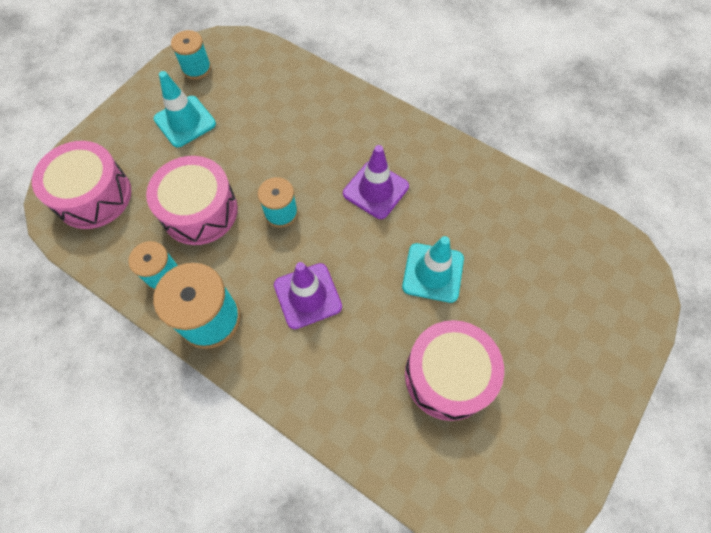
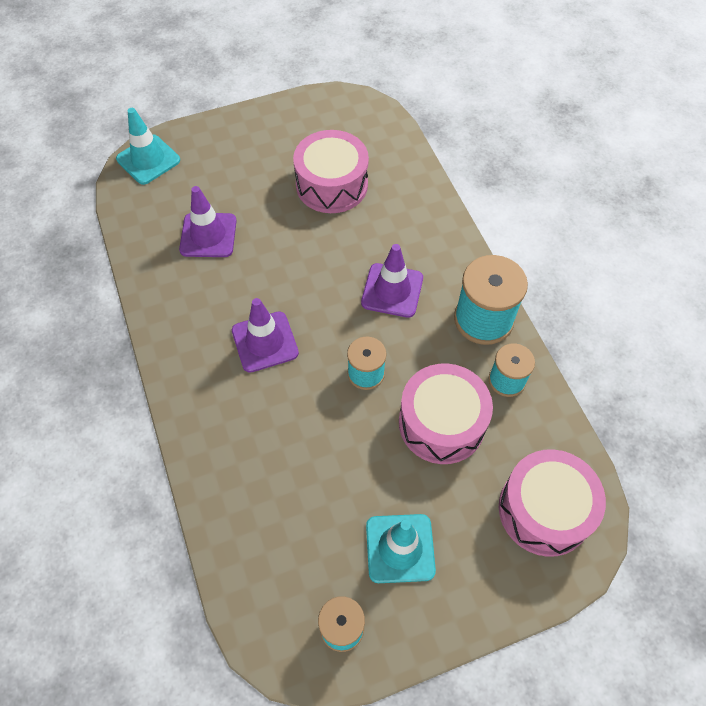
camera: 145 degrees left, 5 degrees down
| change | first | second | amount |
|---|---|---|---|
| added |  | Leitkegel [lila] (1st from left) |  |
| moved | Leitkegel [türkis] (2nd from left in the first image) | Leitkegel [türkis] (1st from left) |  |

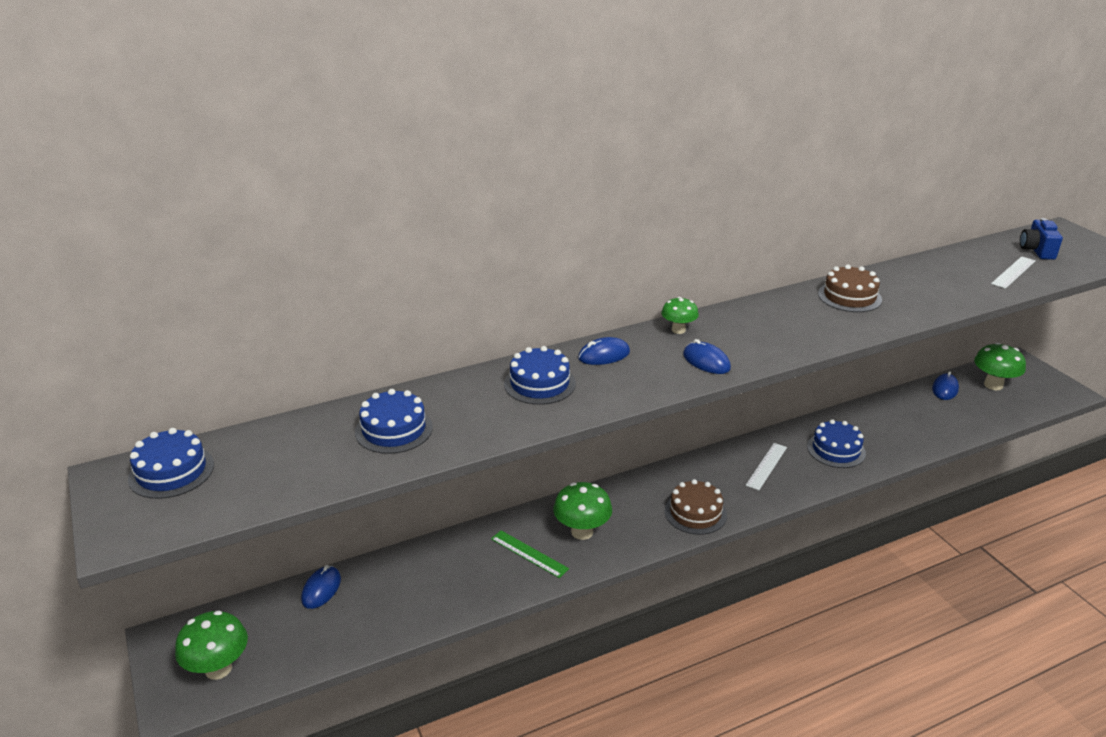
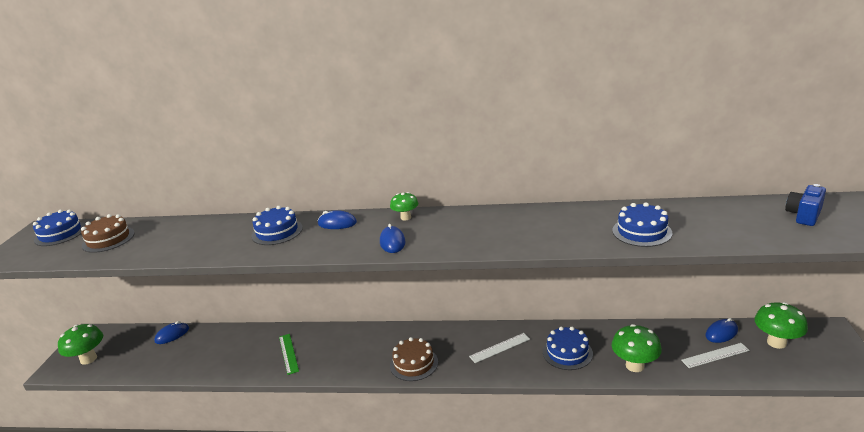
camera: 35 degrees right, 5 degrees down
| change | first | second | amount |
|---|---|---|---|
| moved | Kuchen [blau] (2nd from left in the first image) | Kuchen [blau] (4th from left) |  |
| moved | Pilz [grün] (2nd from left in the first image) | Pilz [grün] (3rd from left) |  |
| moved | Kuchen [braun] (2nd from left in the first image) | Kuchen [braun] (1st from left) |  |
| moved | Lineal [weiß] (2nd from left) |  |  |

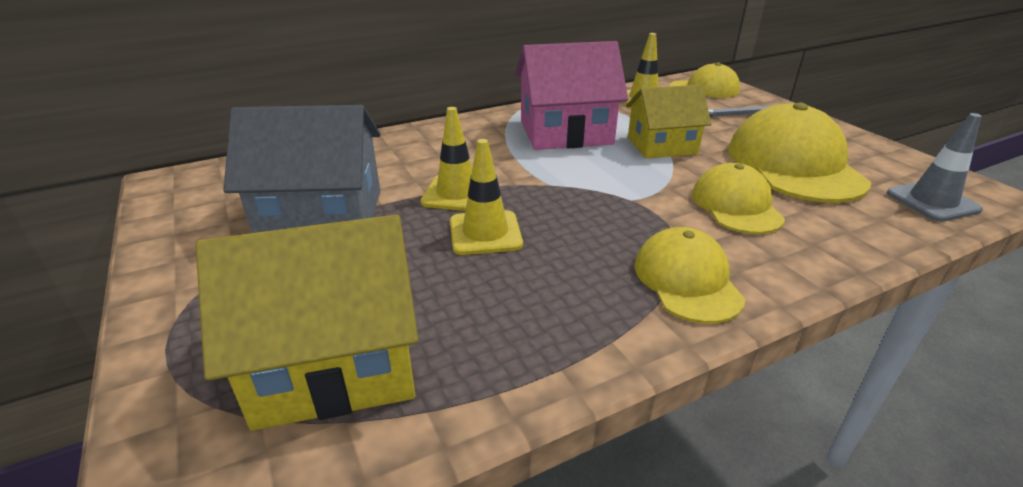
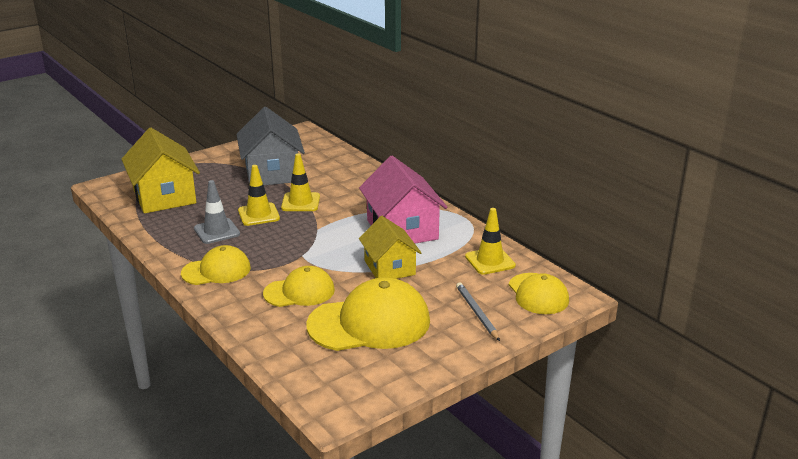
camera: 80 degrees right, 5 degrees down
| change | first | second | amount |
|---|---|---|---|
| moved | Leitkegel [grau] |  |  |

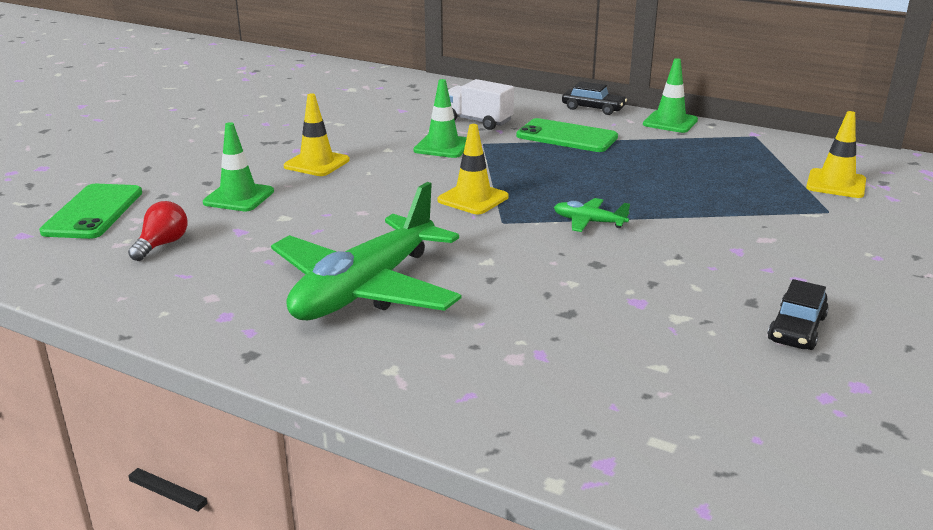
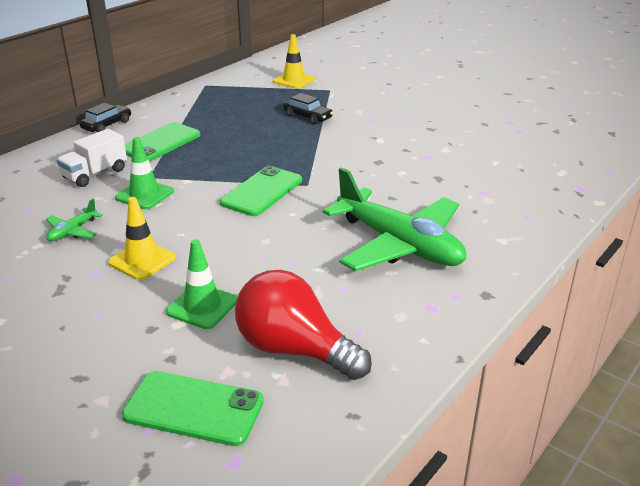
camera: 80 degrees left, 5 degrees up
| change | first | second | amount |
|---|---|---|---|
| removed | Leitkegel [grün] (3rd from left) |  |  |
| moved | Flugzeug [grün] (2nd from left in the first image) | Flugzeug [grün] (1st from left) |  |
| moved | Auto [schwarz] (2nd from left) |  |  |
| replaced | Leitkegel [gelb] (2nd from left) | Handy [grün] (3rd from left) |  |
| resized | Glühbirne [rot] |  | x2.00 |

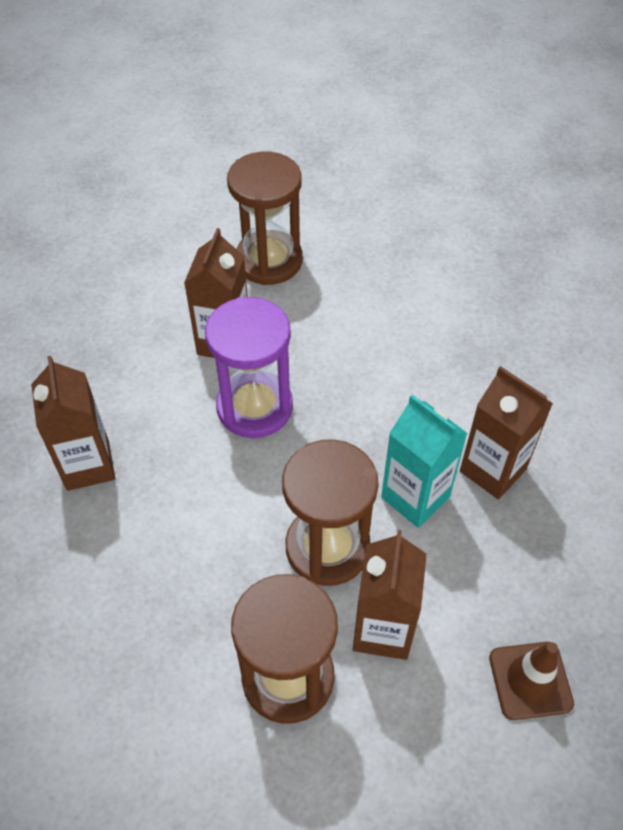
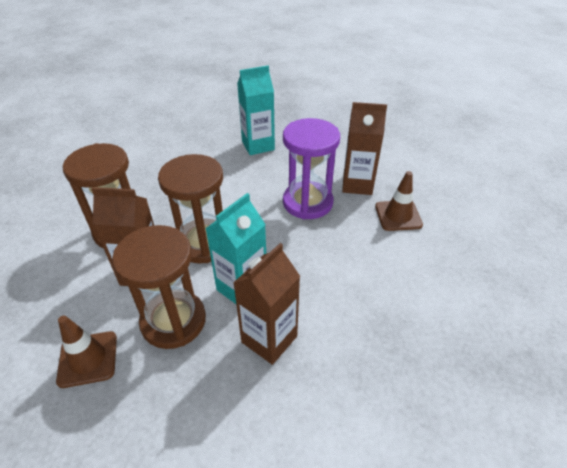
camera: 85 degrees right, 10 degrees down
| change | first | second | amount |
|---|---|---|---|
| added |  | Leitkegel [braun] (2nd from left) |  |
| moved | Sanduhr [braun] (1st from left in the first image) | Sanduhr [braun] (2nd from left) |  |
| recoloured | Getränkekarton [braun] (1st from left) | Getränkekarton [türkis] (2nd from left) |  |

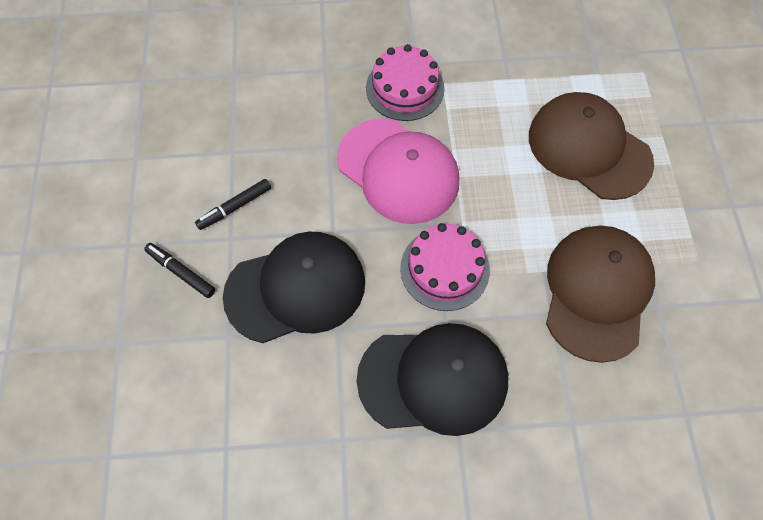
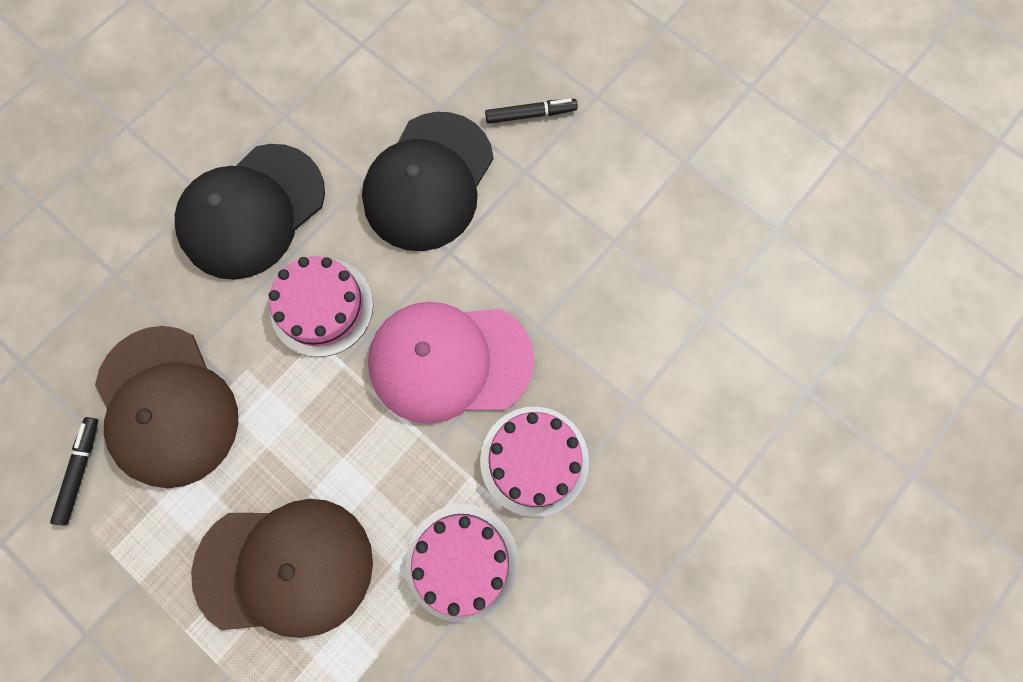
camera: 135 degrees right, 10 degrees up
| change | first | second | amount |
|---|---|---|---|
| added |  | Kuchen [rosa] (2nd from left) |  |
| moved | Filzstift [schwarz] (2nd from left in the first image) | Filzstift [schwarz] (1st from left) |  |

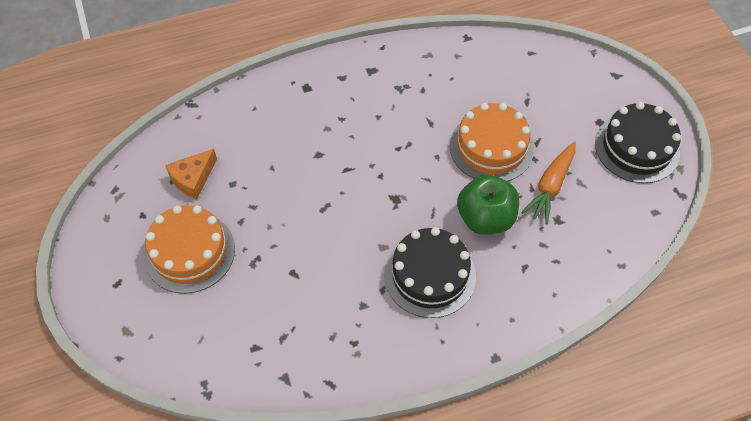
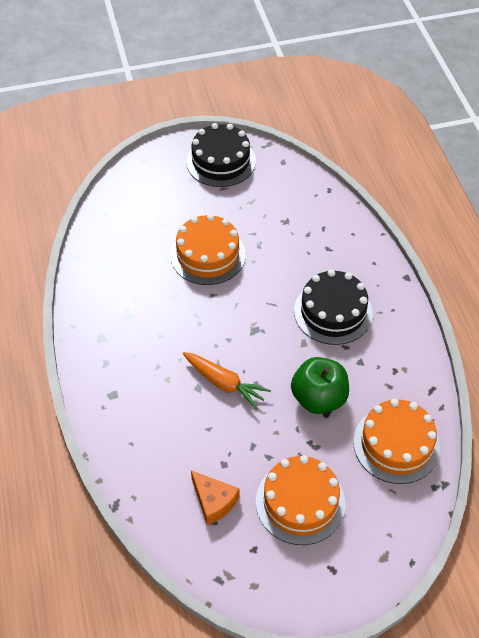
camera: 85 degrees left, 5 degrees down
| change | first | second | amount |
|---|---|---|---|
| added |  | Kuchen [orange] (3rd from left) |  |
| moved | Apfel [grün] |  |  |
| moved | Karotte [orange] |  |  |

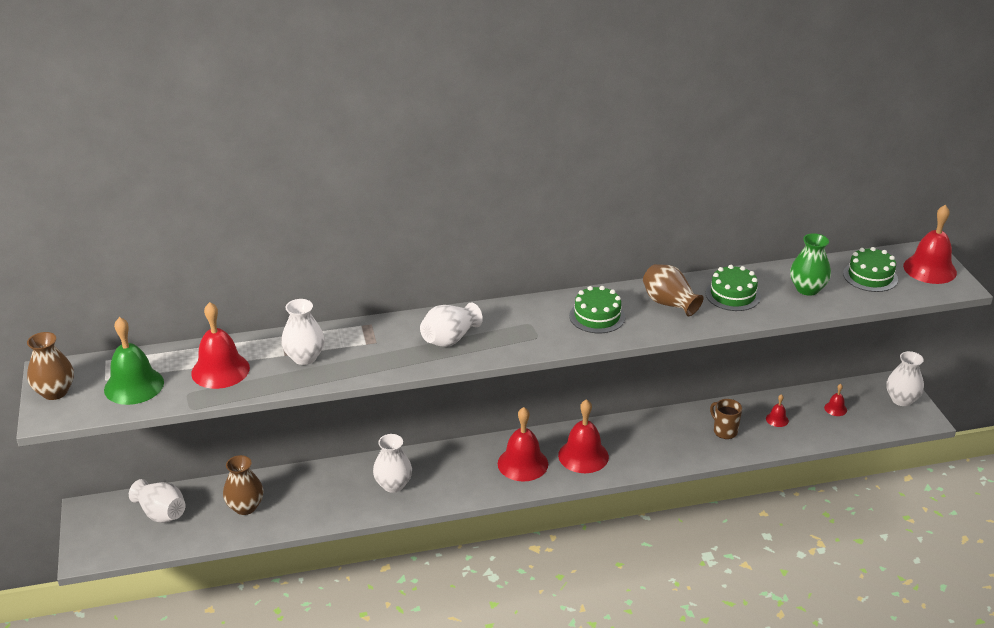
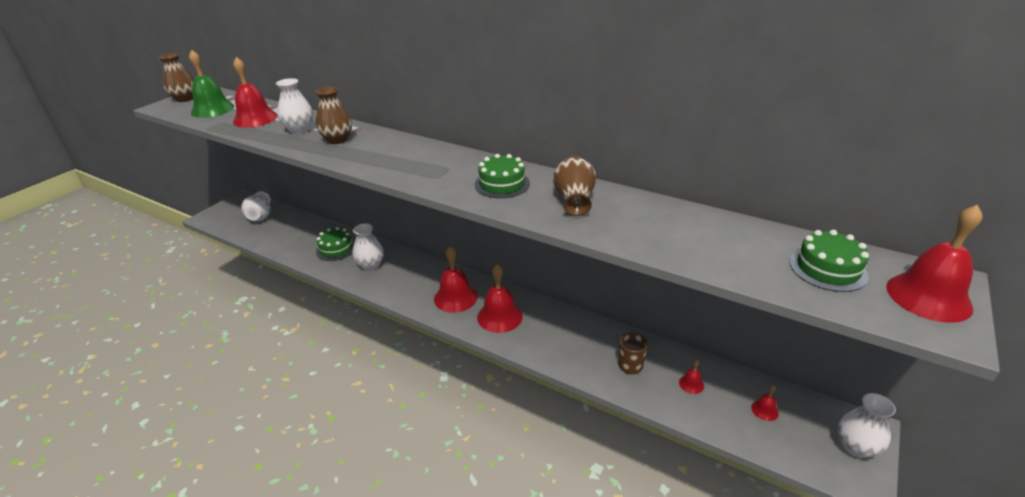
camera: 45 degrees right, 0 degrees up
| change | first | second | amount |
|---|---|---|---|
| removed | Vase [weiß] (4th from left) |  |  |
| removed | Vase [grün] |  |  |
| moved | Vase [braun] (2nd from left) |  |  |
| moved | Kuchen [grün] (2nd from left in the first image) | Kuchen [grün] (1st from left) |  |

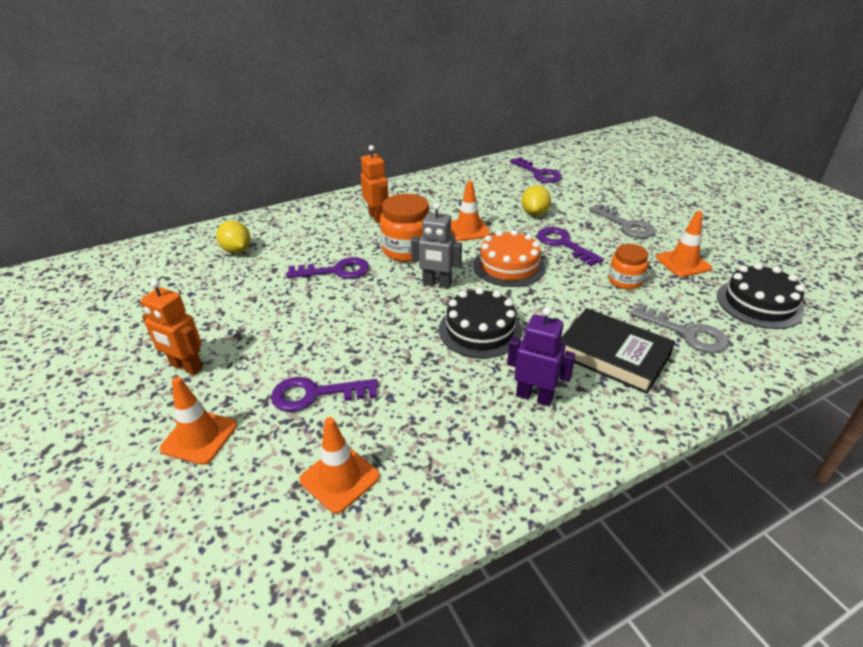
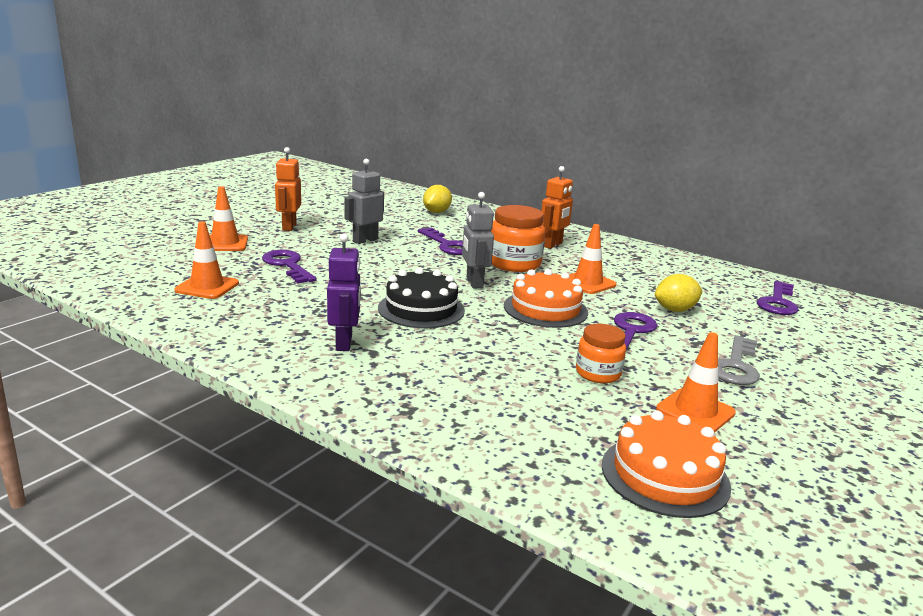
camera: 60 degrees right, 15 degrees down
| change | first | second | amount |
|---|---|---|---|
| removed | Buch [schwarz] |  |  |
| removed | Schlüssel [grau] (2nd from left) |  |  |
| added |  | Roboter [grau] (1st from left) |  |
| recoloured | Kuchen [schwarz] (2nd from left) | Kuchen [orange] (2nd from left) |  |

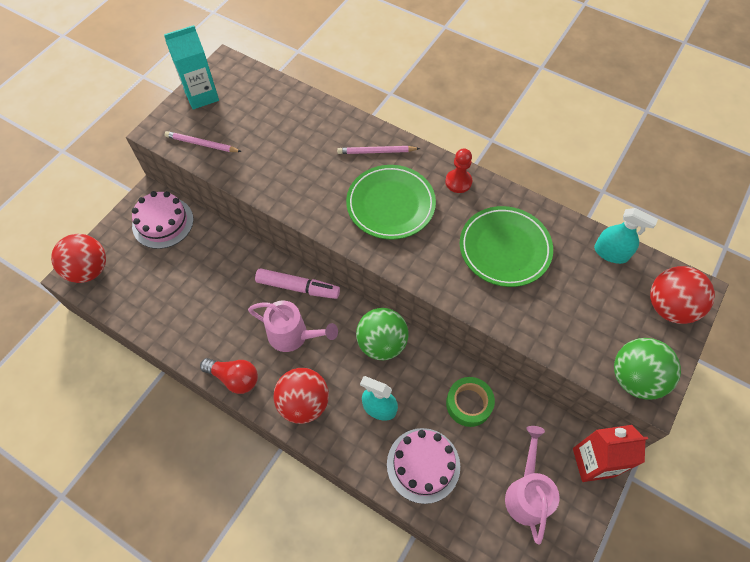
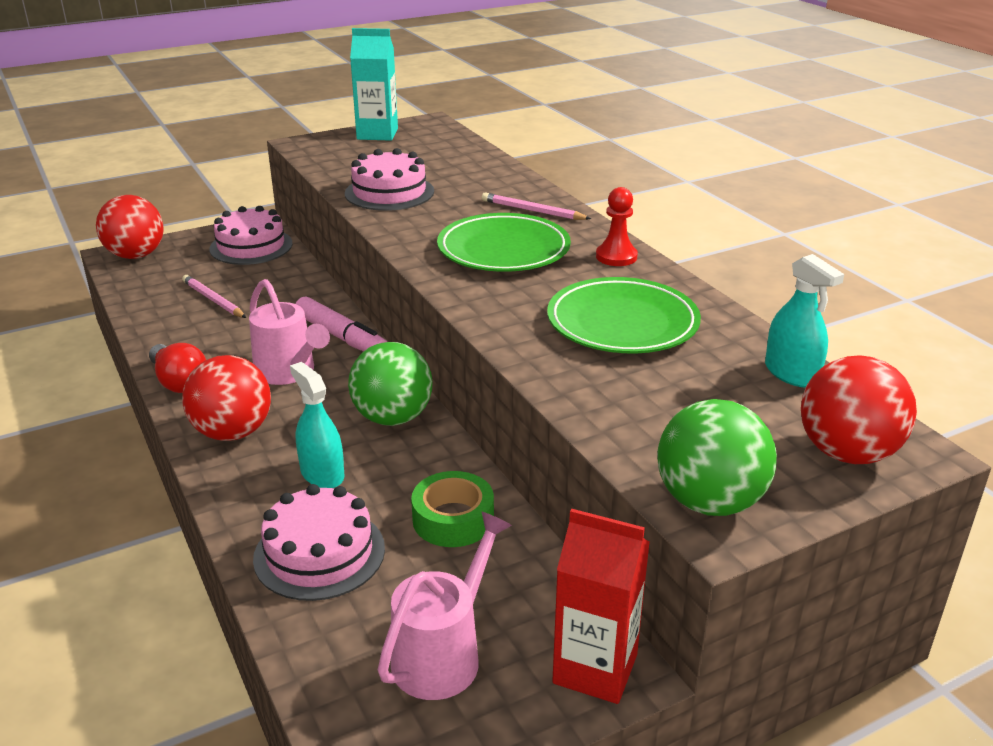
camera: 30 degrees right, 30 degrees down
| change | first | second | amount |
|---|---|---|---|
| added |  | Kuchen [rosa] (3rd from left) |  |
| moved | Bleistift [rosa] (1st from left) |  |  |

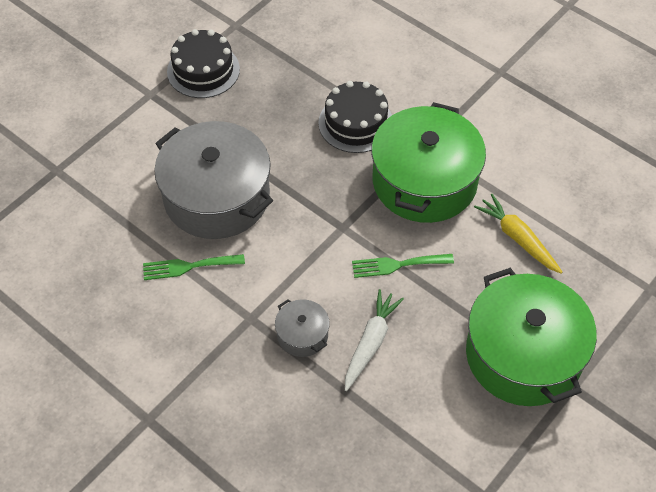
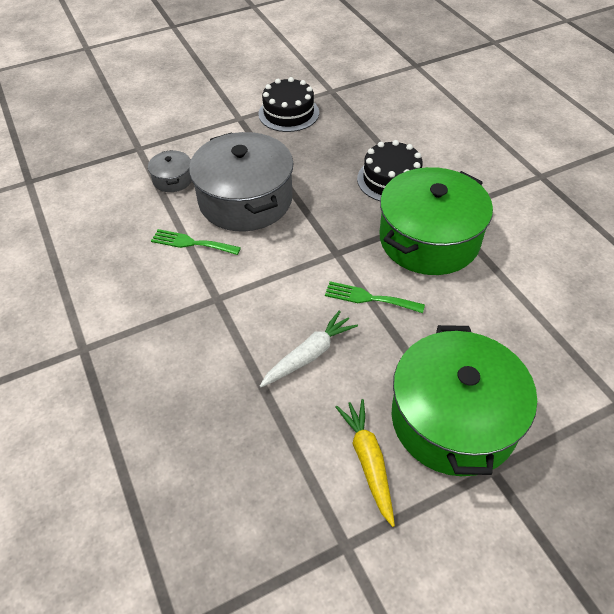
camera: 25 degrees right, 5 degrees down
| change | first | second | amount |
|---|---|---|---|
| moved | Kochtopf [grau] (2nd from left in the first image) | Kochtopf [grau] (1st from left) |  |
| moved | Karotte [gelb] |  |  |

